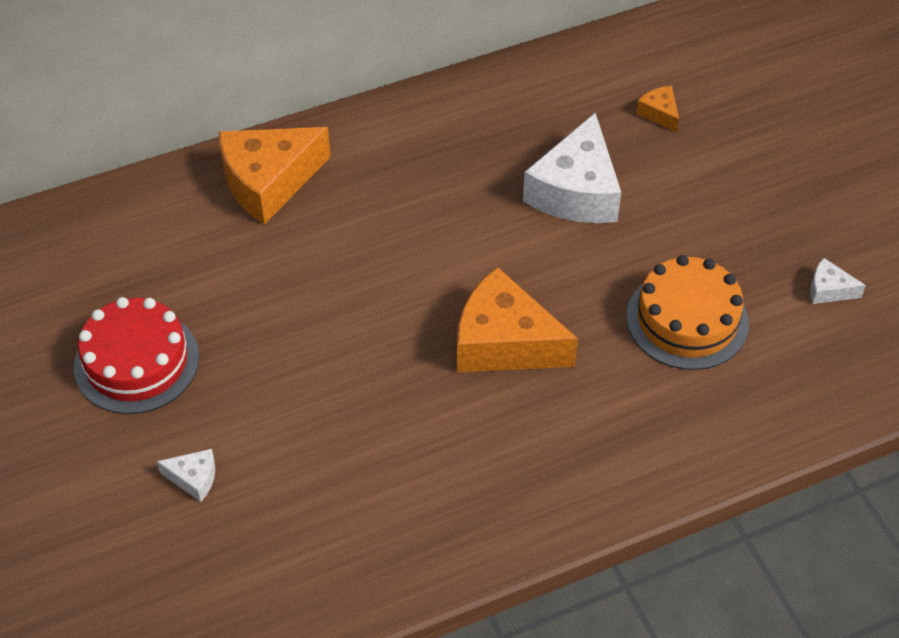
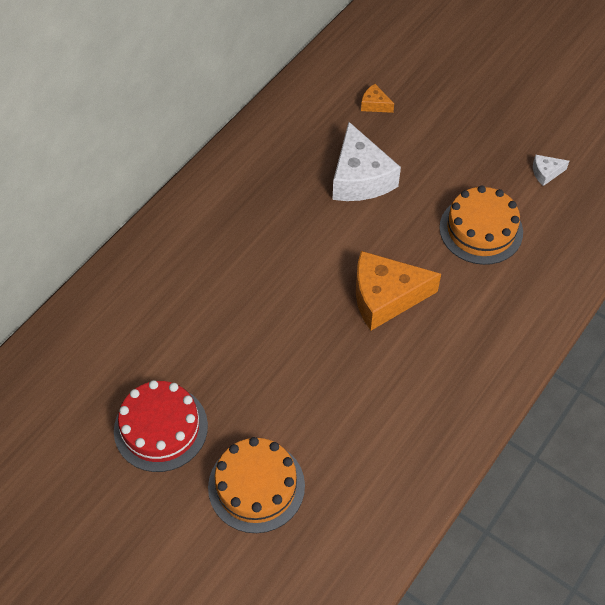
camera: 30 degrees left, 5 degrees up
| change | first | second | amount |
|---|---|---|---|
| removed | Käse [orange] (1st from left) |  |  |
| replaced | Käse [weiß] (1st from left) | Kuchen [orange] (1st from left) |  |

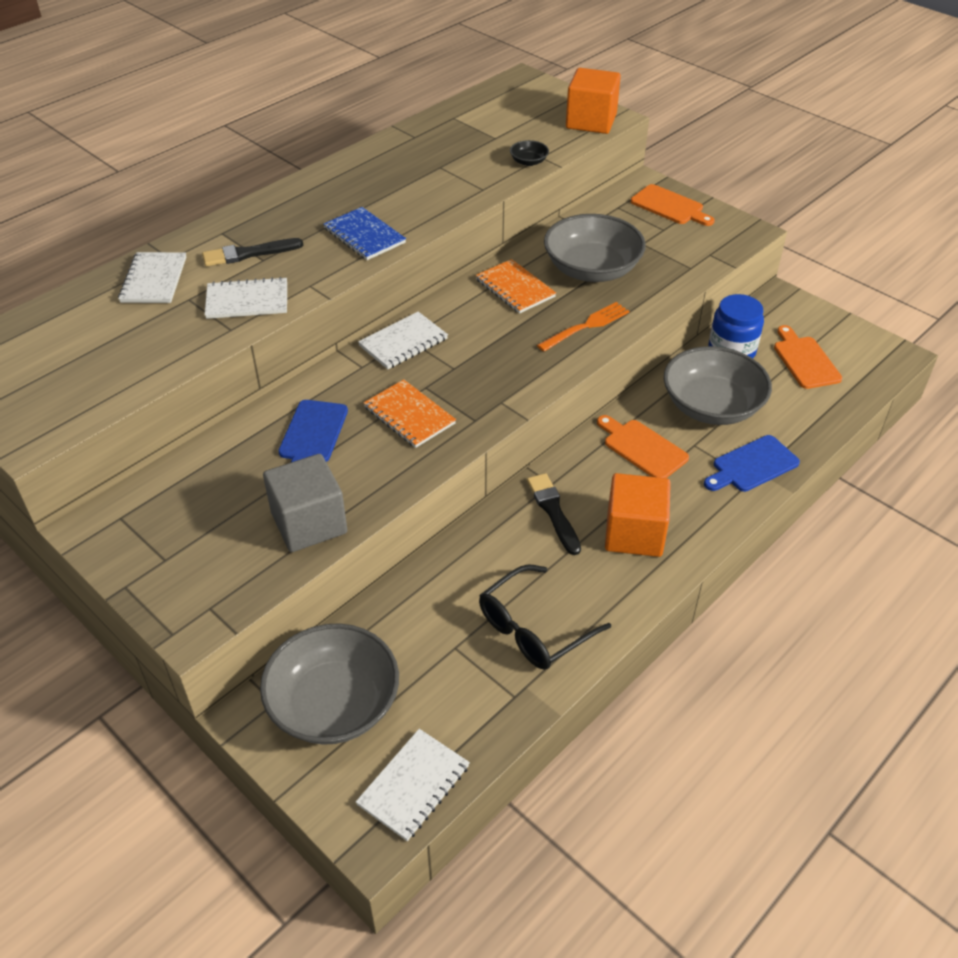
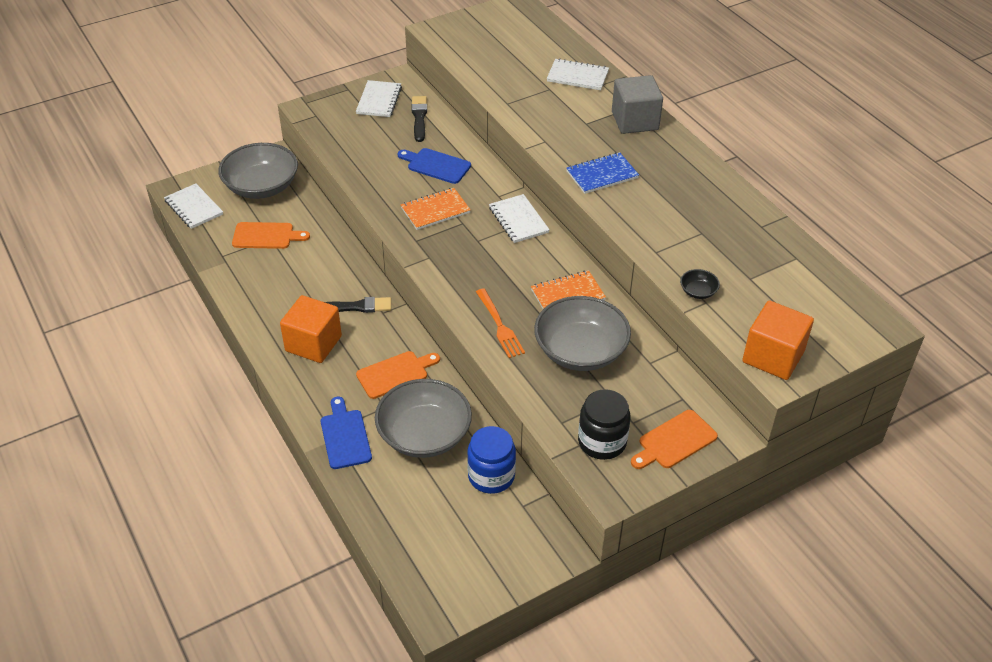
camera: 105 degrees right, 0 degrees up
| change | first | second | amount |
|---|---|---|---|
| removed | Brille [schwarz] |  |  |
| added |  | Einmachglas [schwarz] |  |
| moved | Pinsel [schwarz] (1st from left in the first image) | Pinsel [schwarz] (2nd from left) |  |
| moved | Notizbuch [weiß] (2nd from left) |  |  |
| moved | Kubus [grau] |  |  |
| moved | Schneidebrett [orange] (3rd from left in the first image) | Schneidebrett [orange] (1st from left) |  |

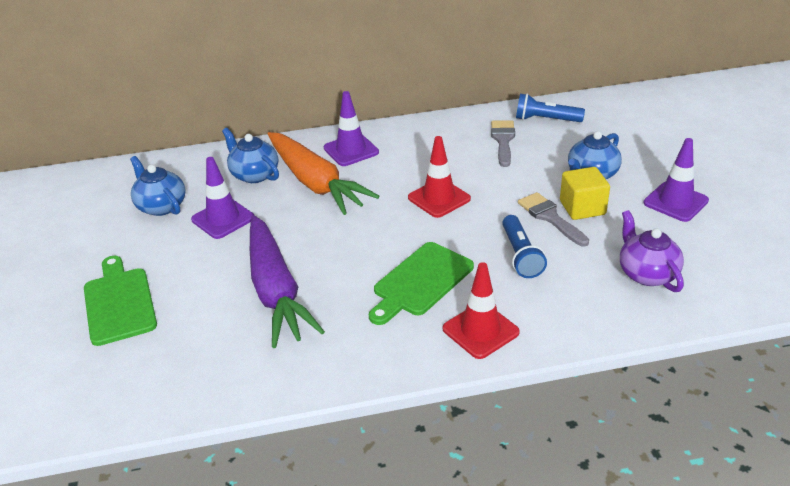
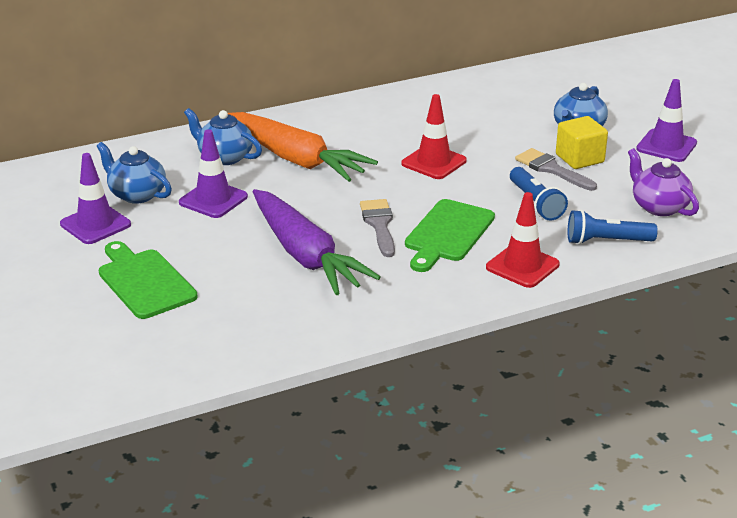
camera: 15 degrees left, 5 degrees down
| change | first | second | amount |
|---|---|---|---|
| moved | Leitkegel [lila] (2nd from left in the first image) | Leitkegel [lila] (1st from left) |  |
| moved | Pinsel [grau] (1st from left) |  |  |
| moved | Taschenlampe [blau] (2nd from left) |  |  |

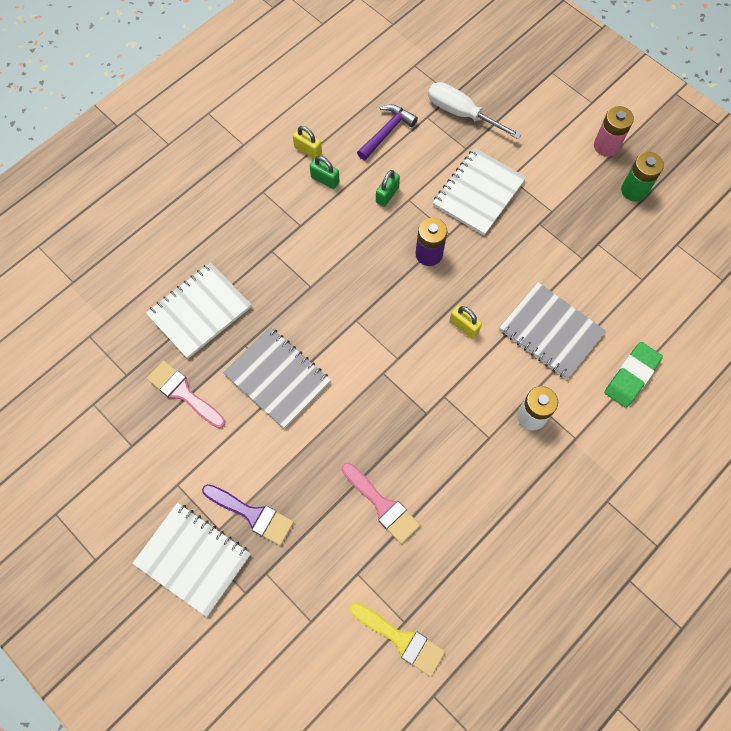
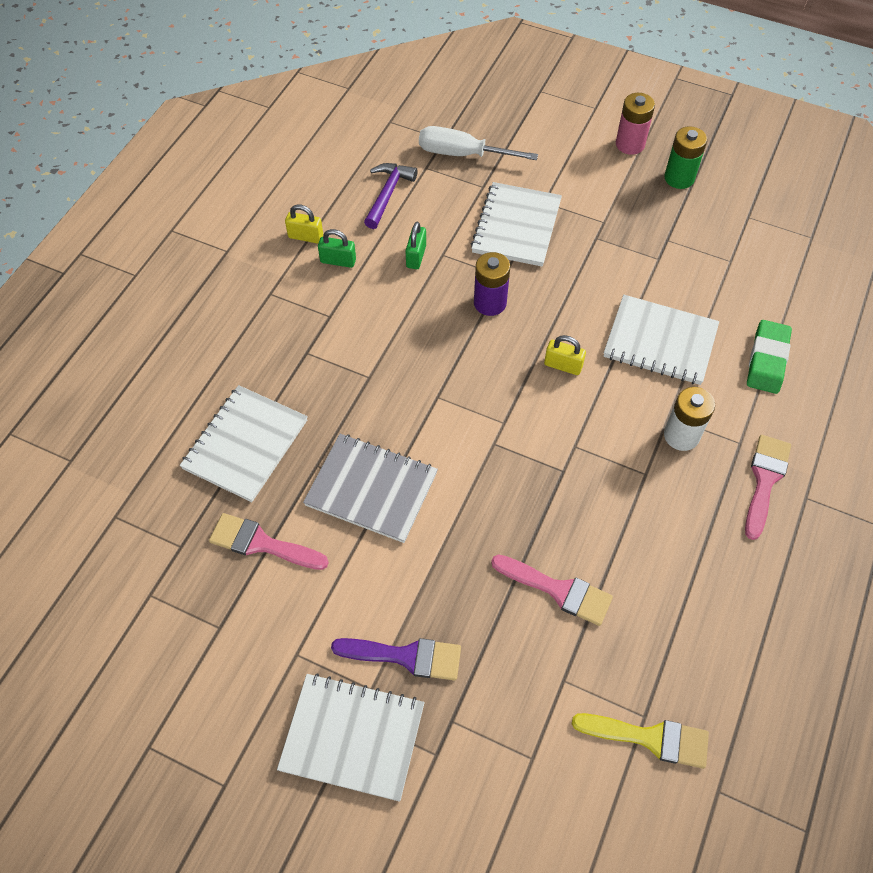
camera: 20 degrees left, 10 degrees down
| change | first | second | amount |
|---|---|---|---|
| added |  | Pinsel [rosa] (3rd from left) |  |
| recoloured | Notizbuch [grau] (2nd from left) | Notizbuch [weiß] (4th from left) |  |

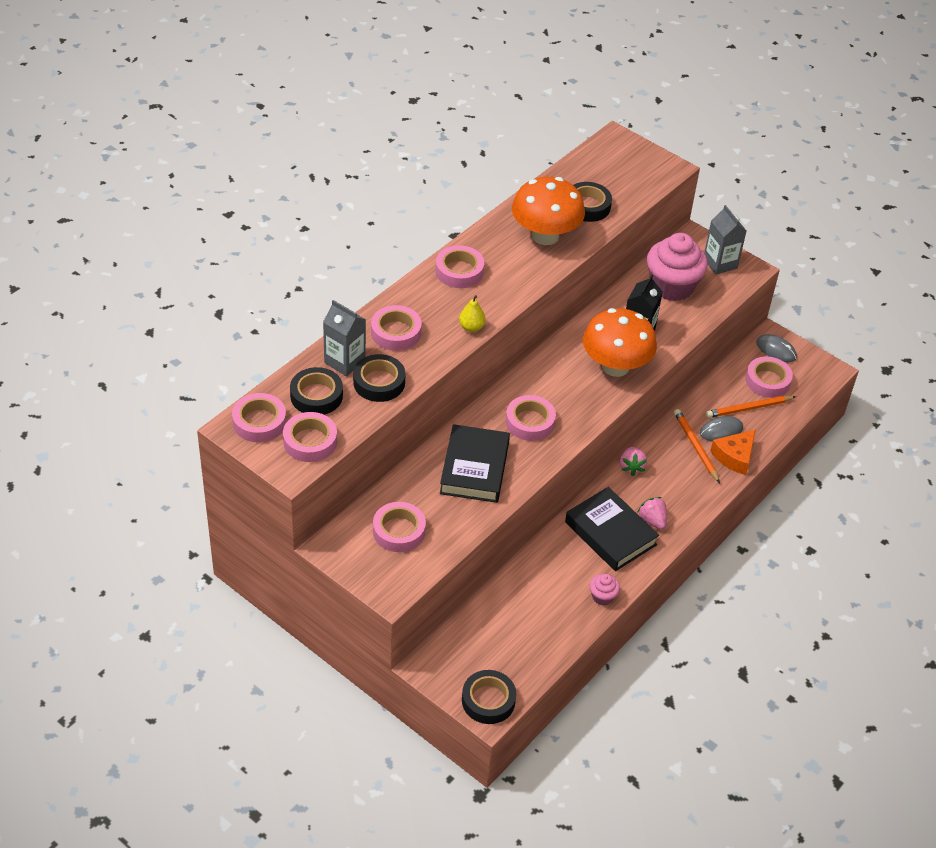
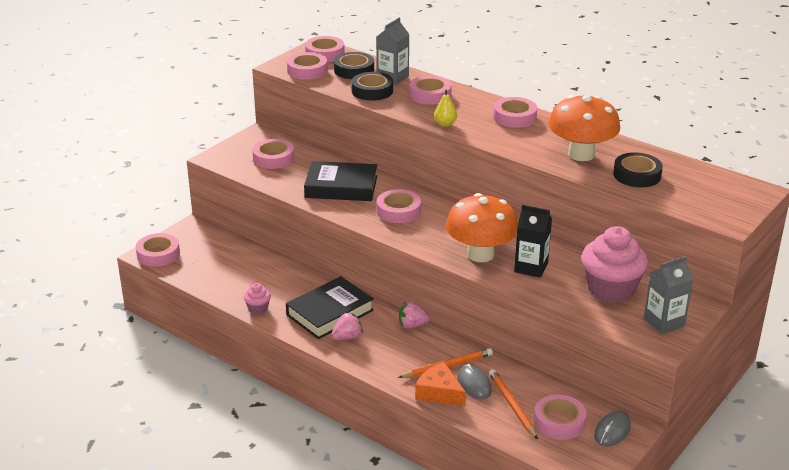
camera: 90 degrees right, 15 degrees down
| change | first | second | amount |
|---|---|---|---|
| recoloured | Klebeband [schwarz] (3rd from left) | Klebeband [rosa] (1st from left) |  |

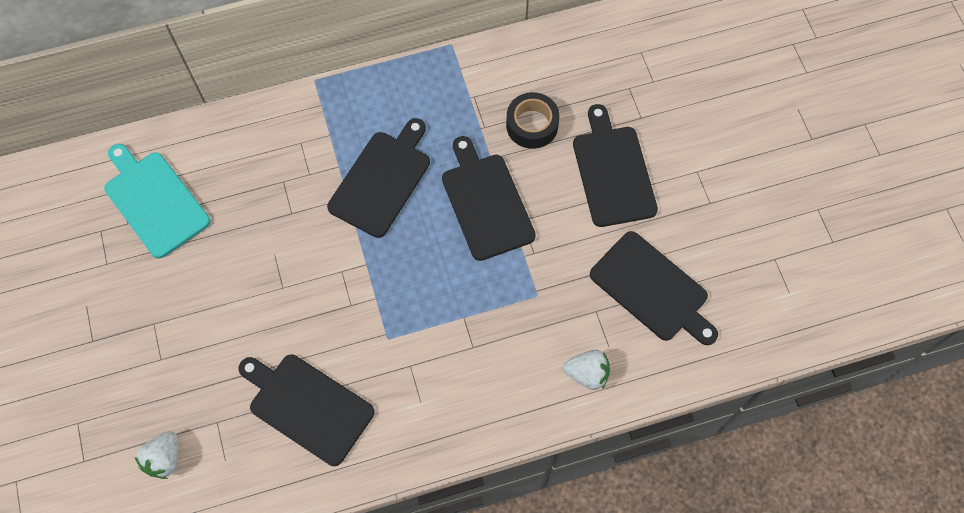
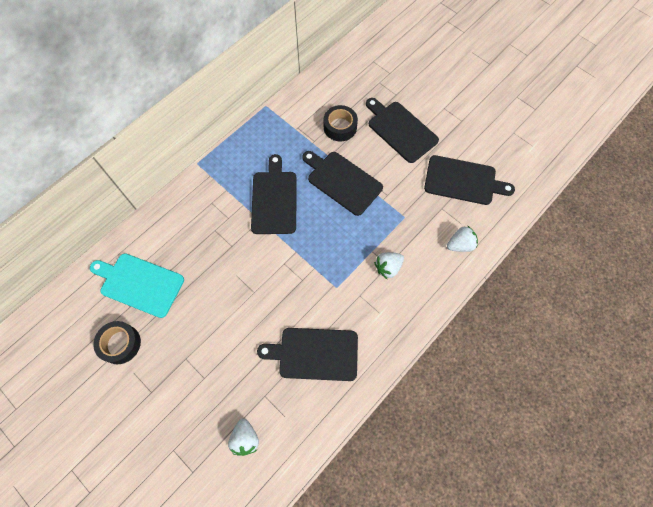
camera: 30 degrees left, 0 degrees up
| change | first | second | amount |
|---|---|---|---|
| added |  | Klebeband [schwarz] (1st from left) |  |
| added |  | Erdbeere [weiß] (2nd from left) |  |

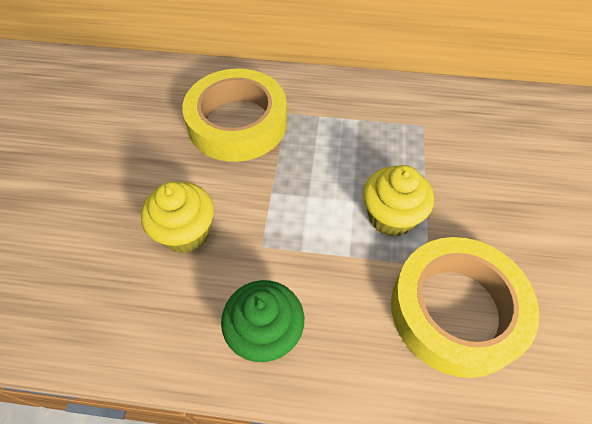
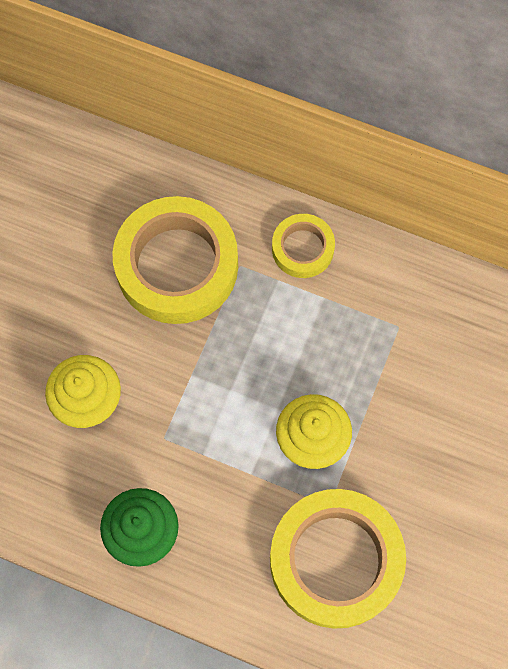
camera: 15 degrees right, 15 degrees up
| change | first | second | amount |
|---|---|---|---|
| added |  | Klebeband [gelb] (2nd from left) |  |

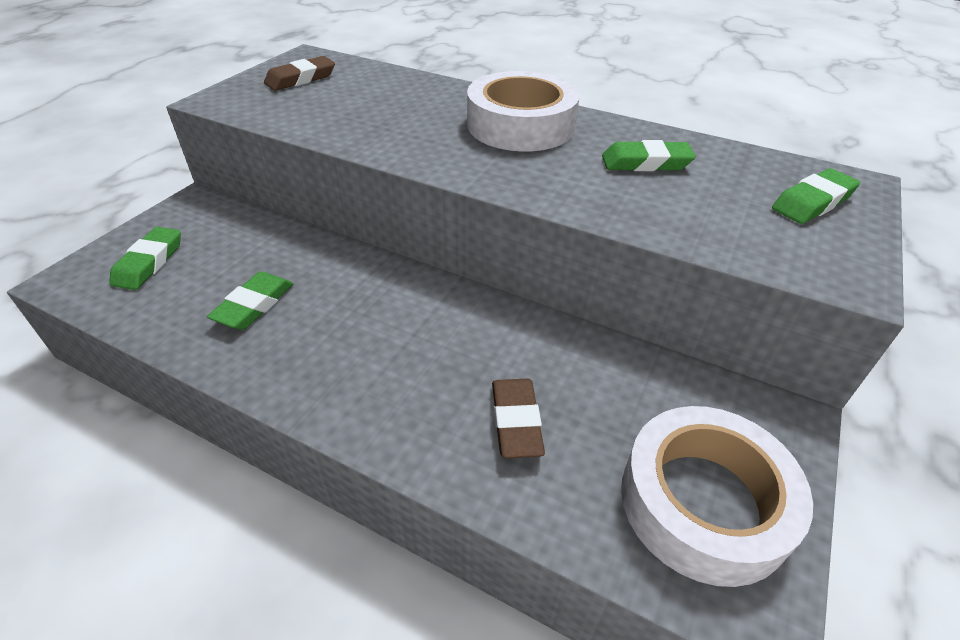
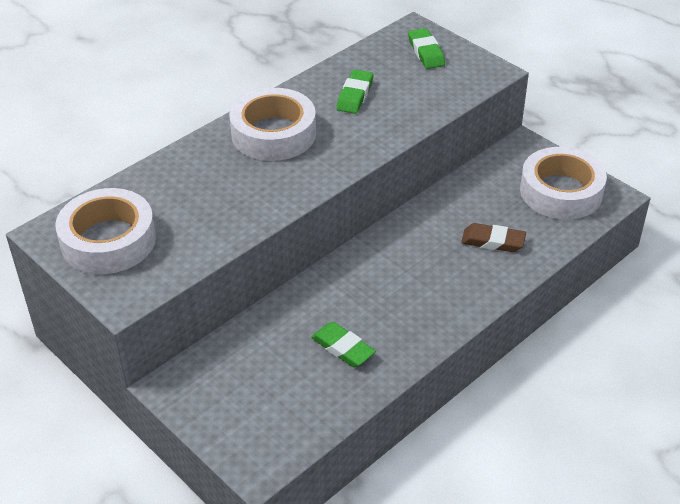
camera: 70 degrees left, 0 degrees up
| change | first | second | amount |
|---|---|---|---|
| removed | Radiergummi [grün] (1st from left) |  |  |
| replaced | Radiergummi [braun] (1st from left) | Klebeband [weiß] (1st from left) |  |

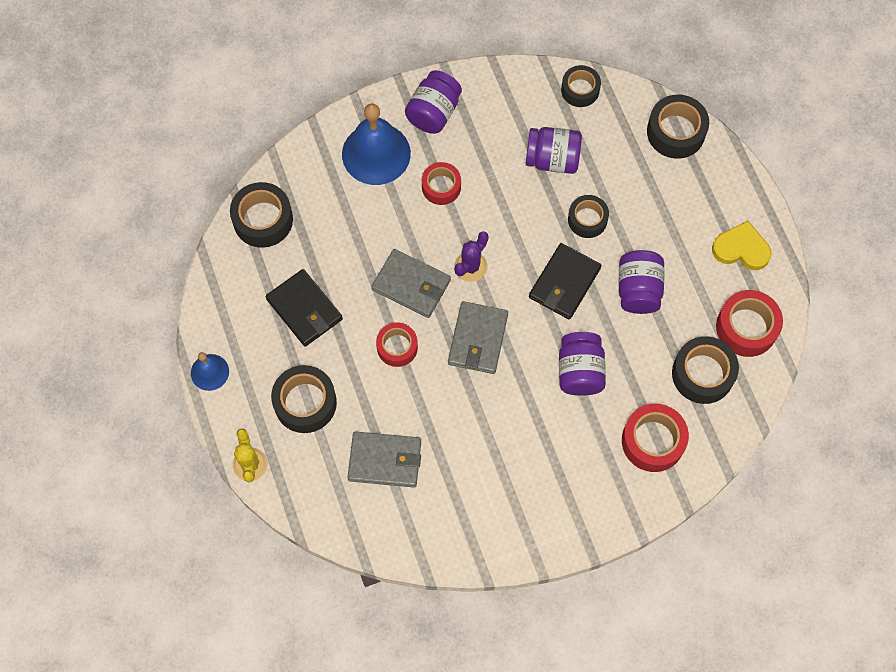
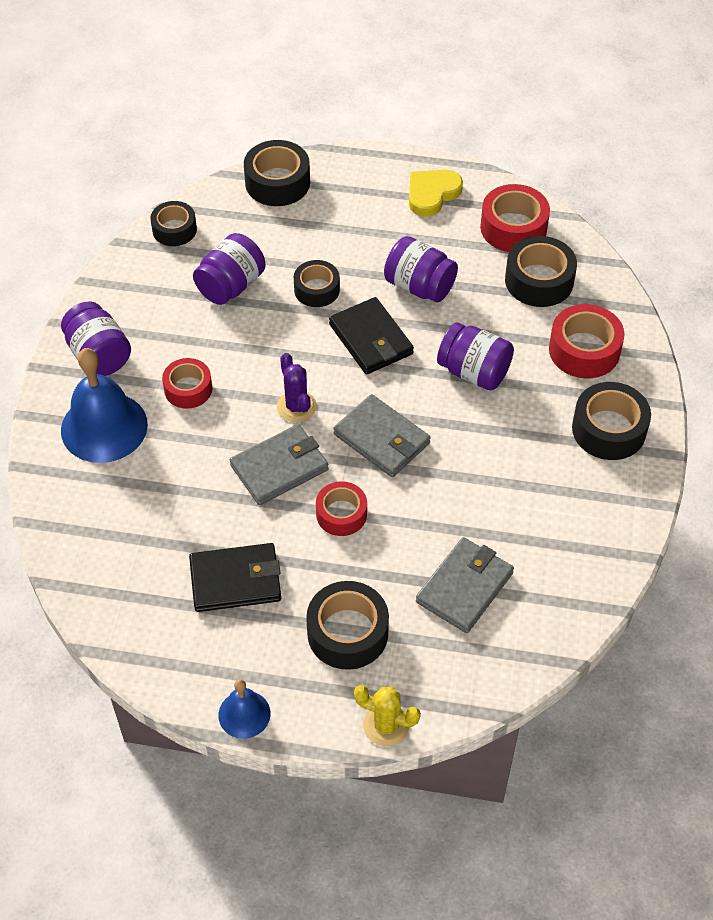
camera: 60 degrees left, 15 degrees down
| change | first | second | amount |
|---|---|---|---|
| moved | Klebeband [schwarz] (1st from left in the first image) | Klebeband [schwarz] (6th from left) |  |

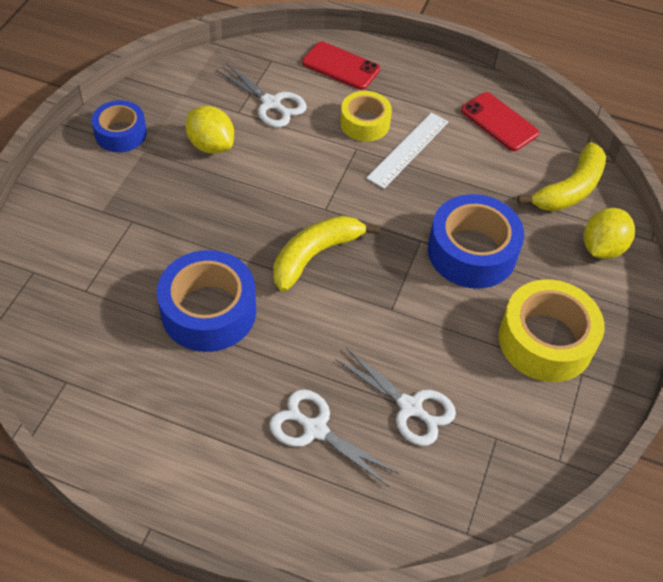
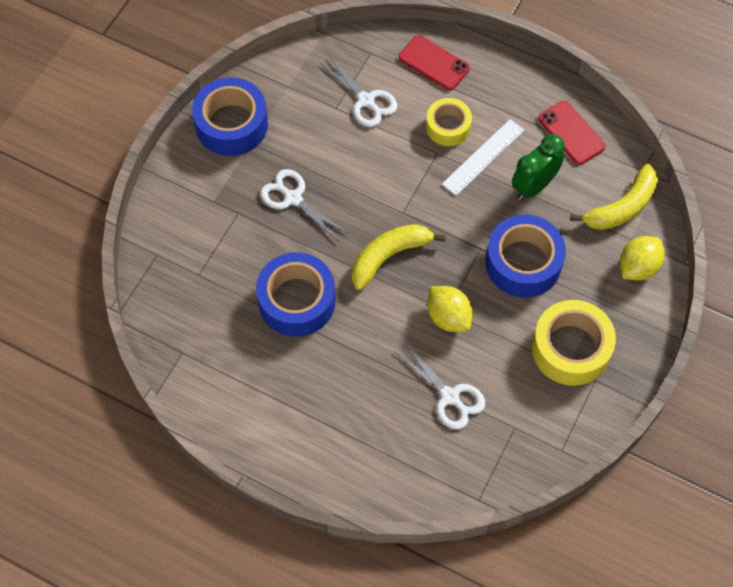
camera: 10 degrees right, 10 degrees up
| change | first | second | amount |
|---|---|---|---|
| added |  | Wecker [grün] |  |
| moved | Zitrone [gelb] (1st from left) |  |  |
| moved | Schere [weiß] (2nd from left in the first image) | Schere [weiß] (1st from left) |  |
| resized | Klebeband [blau] (1st from left) |  | x1.62 |

